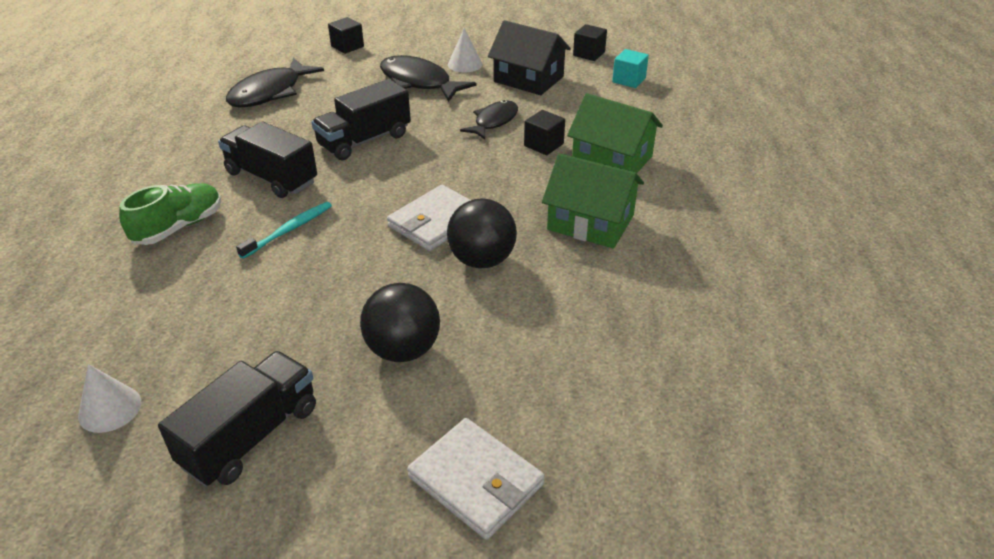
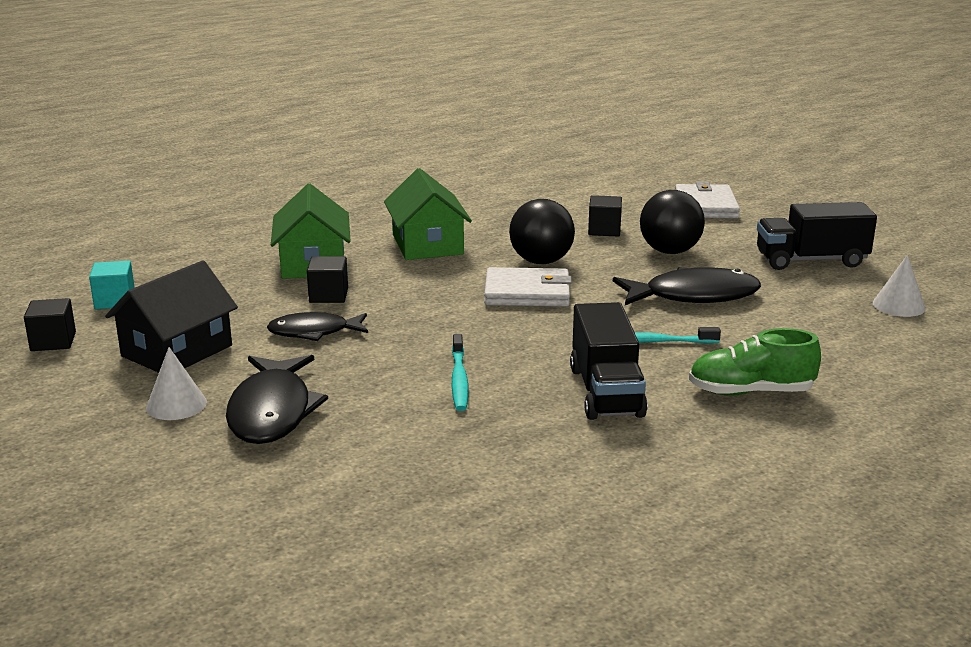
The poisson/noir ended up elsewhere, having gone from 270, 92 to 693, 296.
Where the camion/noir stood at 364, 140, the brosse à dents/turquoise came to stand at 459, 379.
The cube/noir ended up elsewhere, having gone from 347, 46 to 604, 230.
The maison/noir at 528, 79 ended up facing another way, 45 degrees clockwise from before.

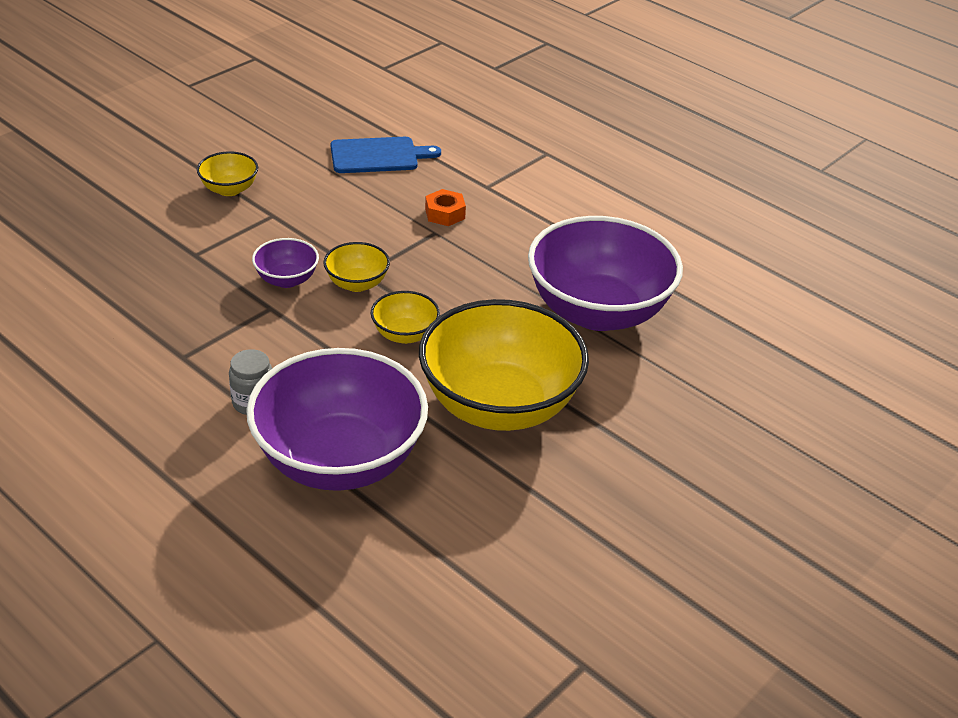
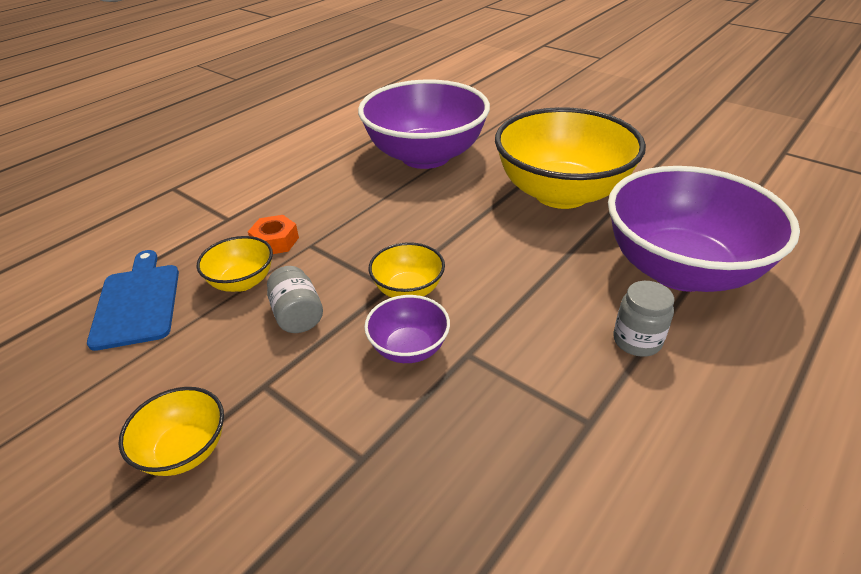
The bol/jaune ended up elsewhere, having gone from 405, 334 to 242, 282.
The second view gained the bocal/gris at 297, 315.

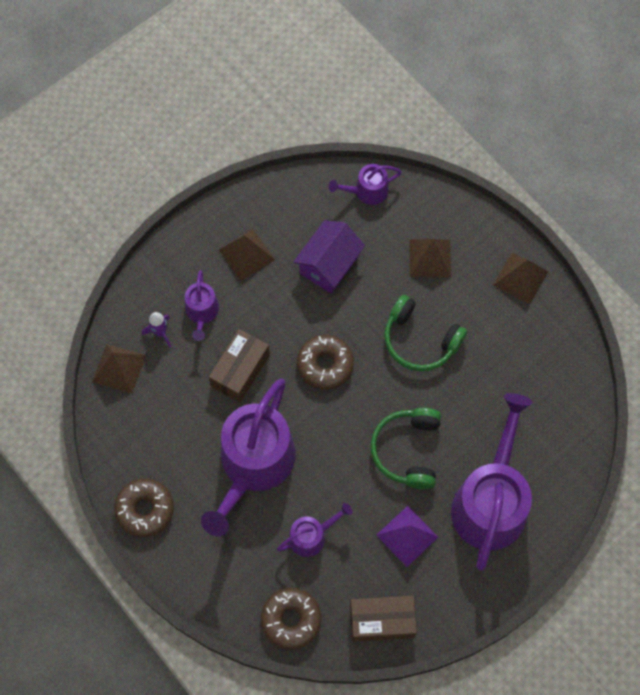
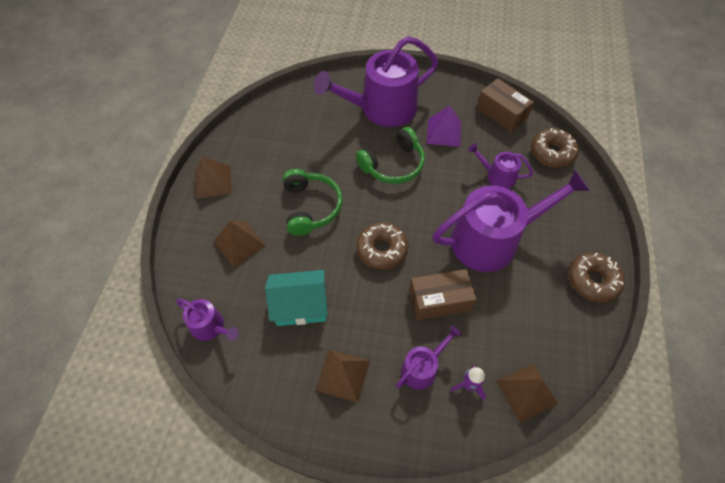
What was the maison/violet at 329, 265 turned into the maison/turquoise at 300, 306.

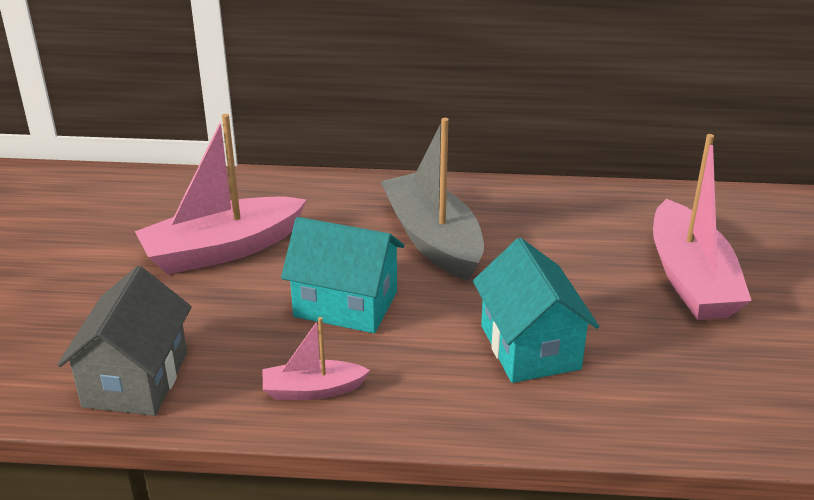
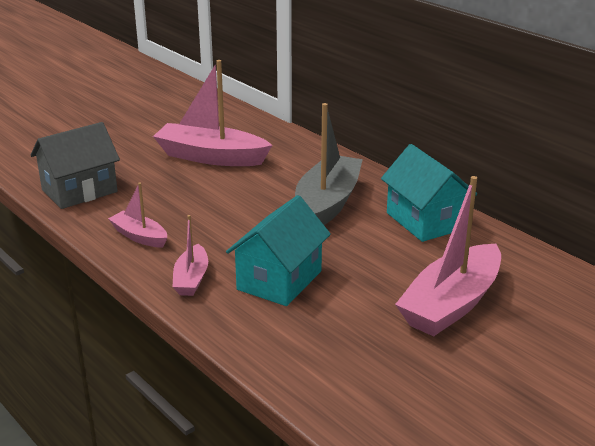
The maison/turquoise ended up elsewhere, having gone from 345, 304 to 425, 221.
The second view gained the bateau/rose at 191, 279.

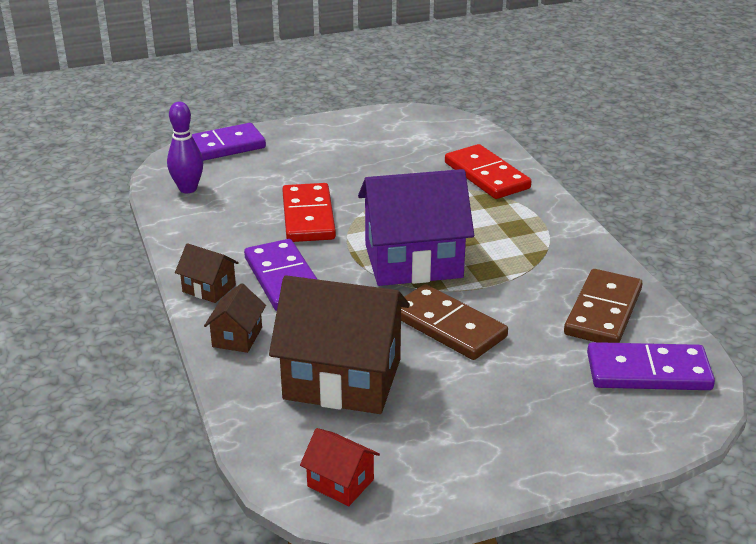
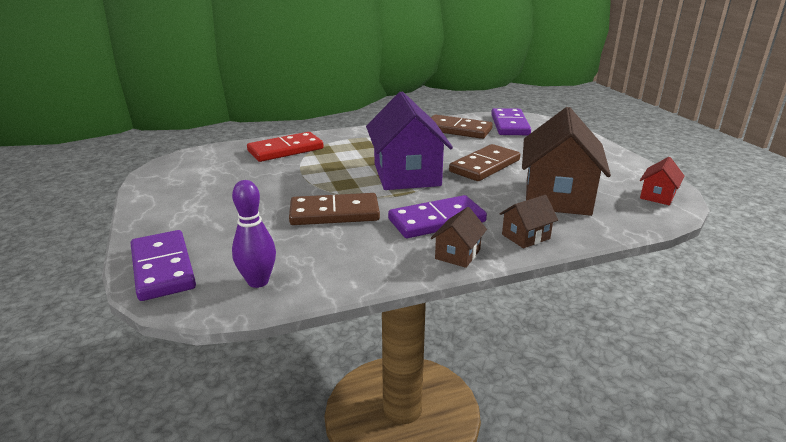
The maison/marron at 237, 337 ended up facing another way, 45 degrees counterclockwise from before.
What was the domino/rouge at 308, 216 turned into the domino/marron at 334, 213.

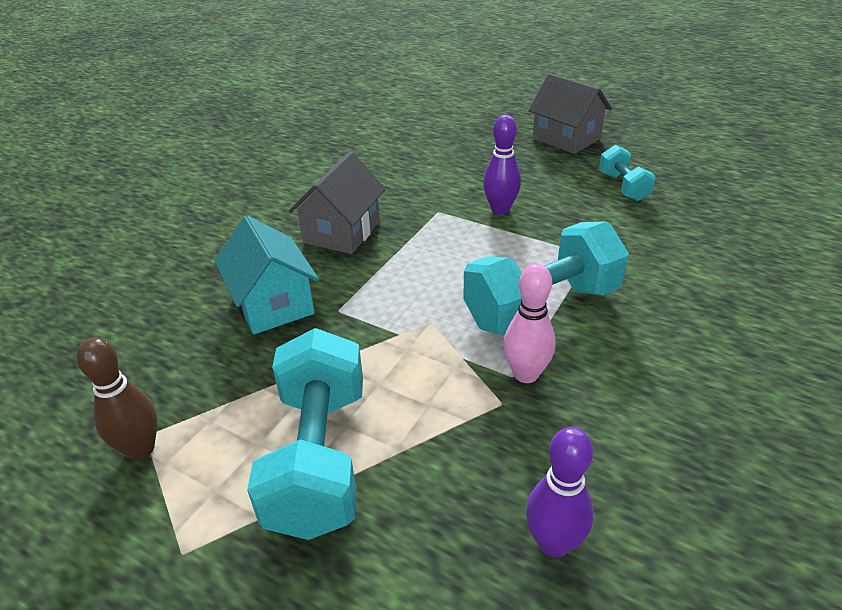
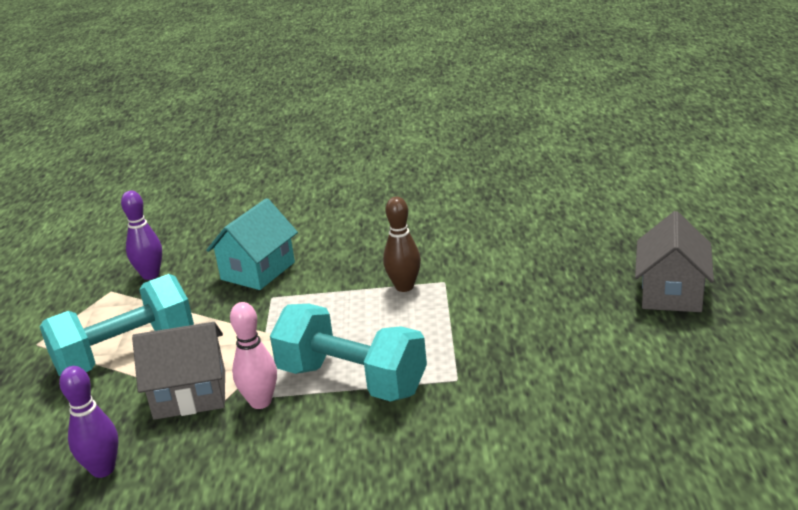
The quille/marron ended up elsewhere, having gone from 140, 449 to 404, 287.
The maison/gris ended up elsewhere, having gone from 342, 232 to 190, 395.
The quille/violet ended up elsewhere, having gone from 500, 209 to 150, 275.
The second view lost the haltère/turquoise at 623, 187.

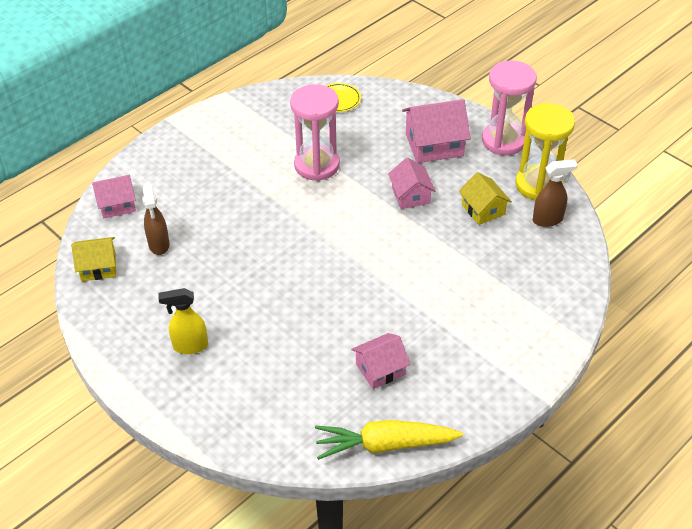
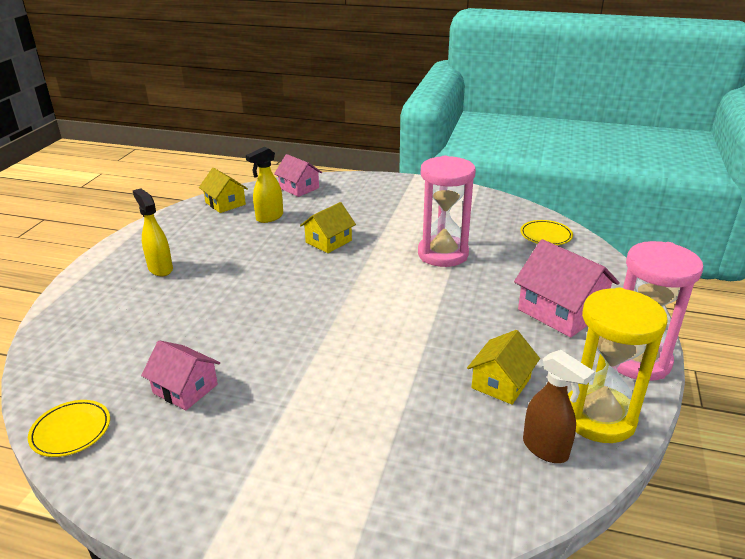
What was the vaporisateur/marron at 159, 245 turned into the vaporisateur/jaune at 269, 217.
Where the carotte/jaune stood at 385, 444, the assiette/jaune came to stand at 71, 431.
The second view lost the maison/rose at 410, 195.
The second view gained the maison/jaune at 328, 241.

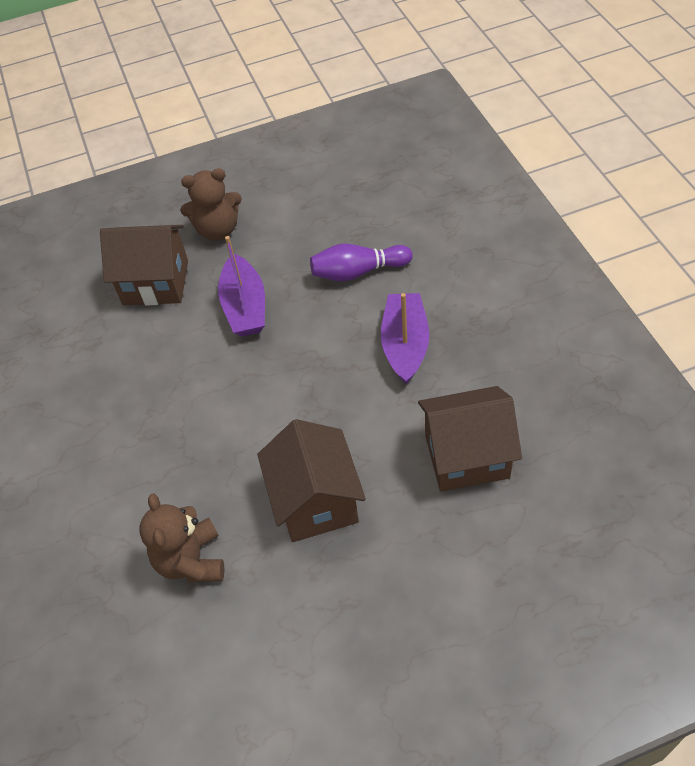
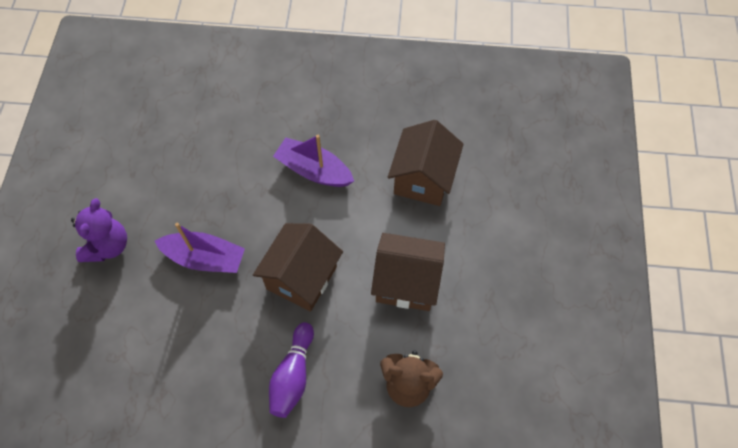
The maison/marron ended up elsewhere, having gone from 155, 283 to 301, 278.
What was the ours en peluche/marron at 218, 230 turned into the ours en peluche/violet at 108, 246.
The quille/violet ended up elsewhere, having gone from 358, 272 to 293, 375.

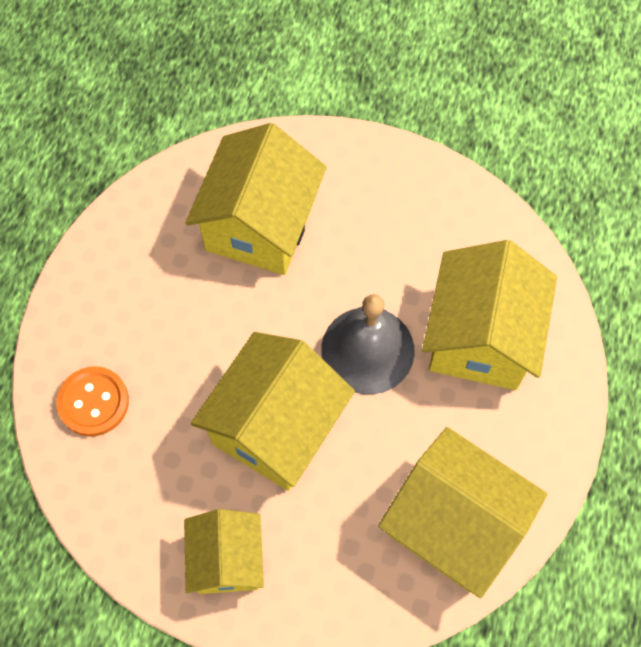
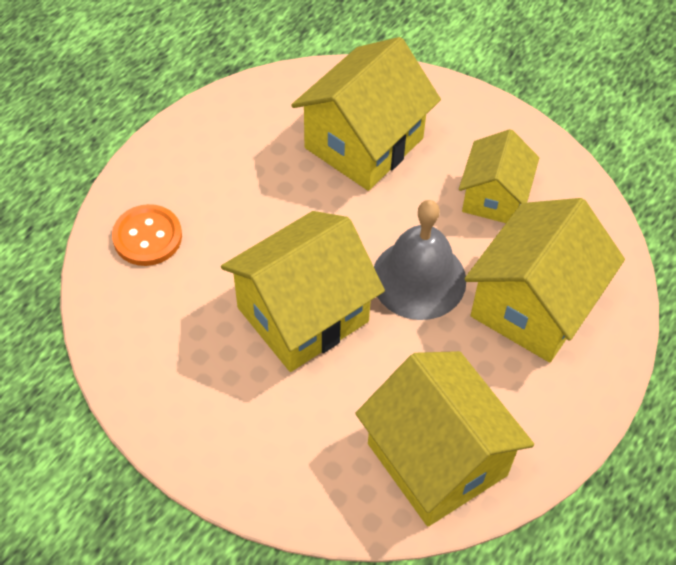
The maison/jaune ended up elsewhere, having gone from 227, 560 to 494, 197.

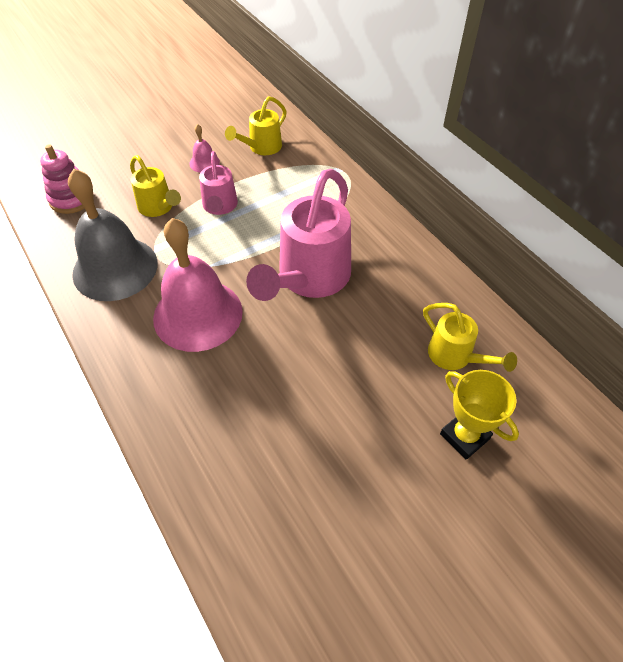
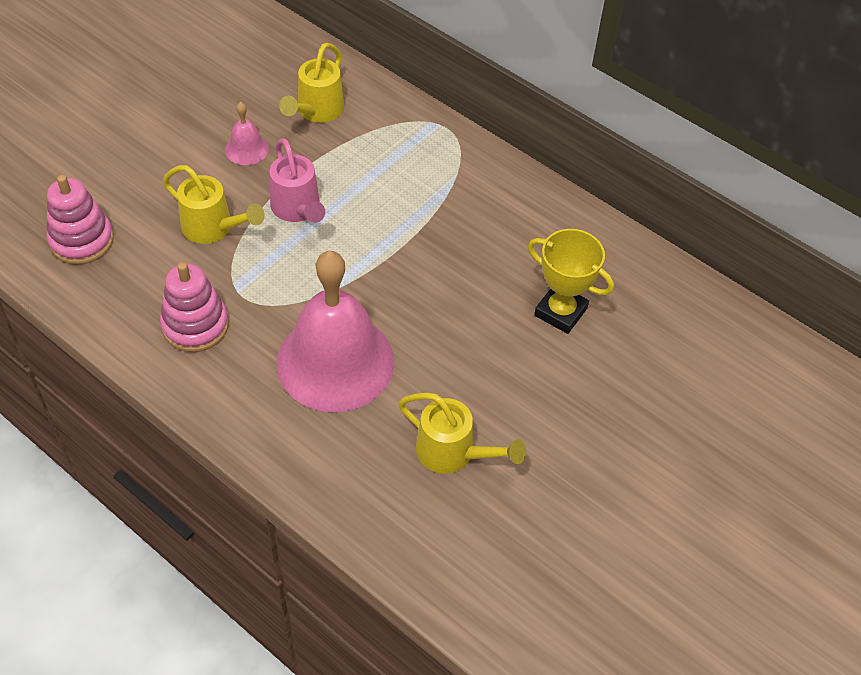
Where the cloche/gris stood at 115, 268, the jouet à empiler/rose came to stand at 195, 325.
The second view lost the arrosoir/rose at 309, 278.
The arrosoir/jaune ended up elsewhere, having gone from 455, 356 to 452, 453.
The trophée/jaune ended up elsewhere, having gone from 464, 436 to 560, 312.

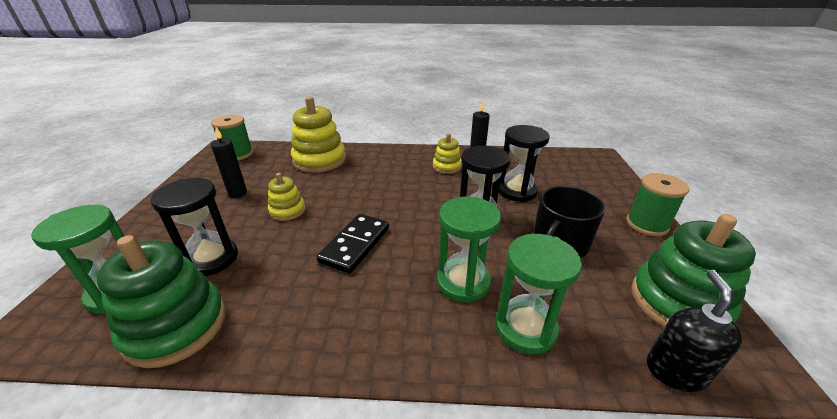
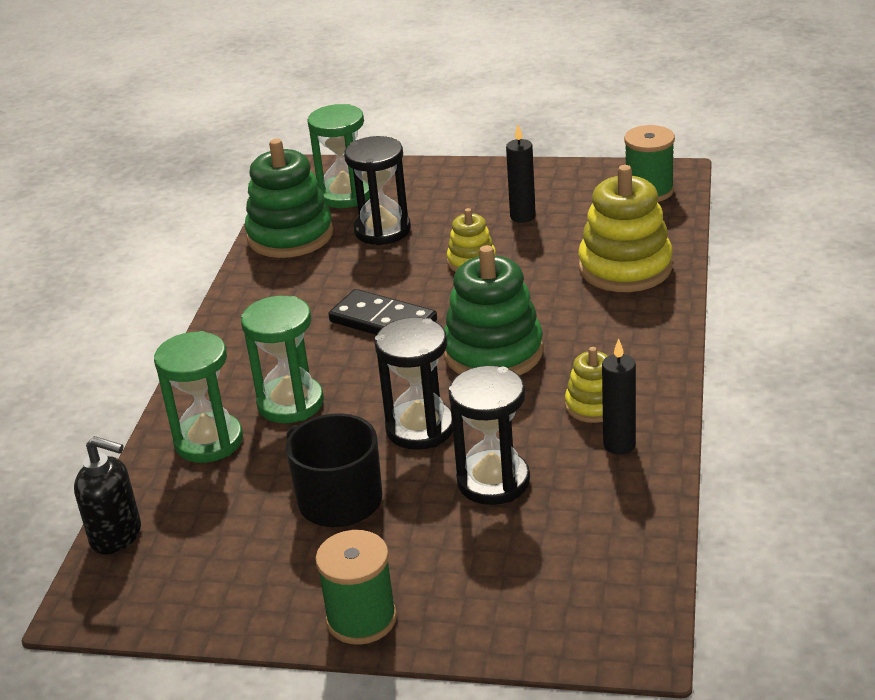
The jouet à empiler/vert ended up elsewhere, having gone from 678, 302 to 493, 352.

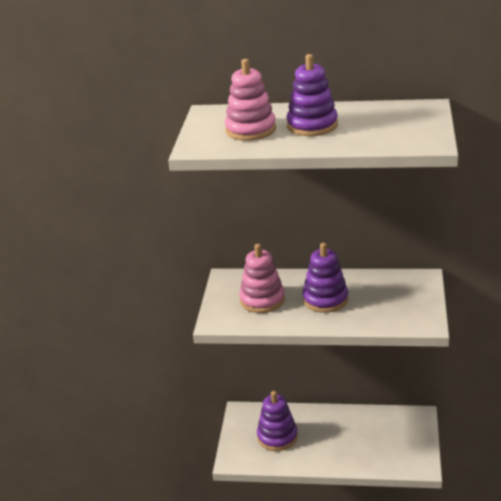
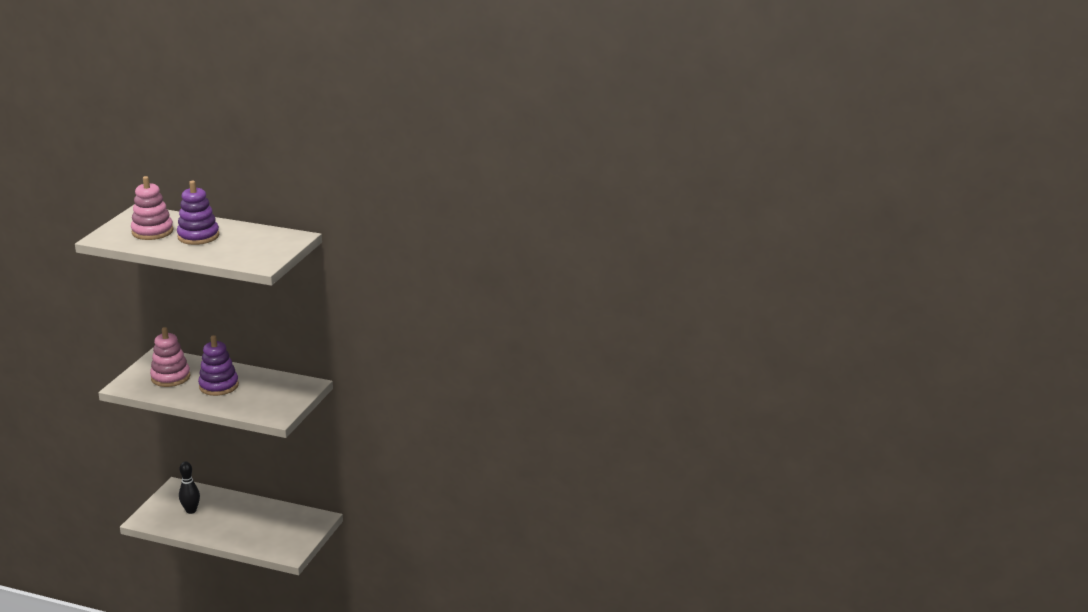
Where the jouet à empiler/violet stood at 277, 437, the quille/noir came to stand at 191, 510.

